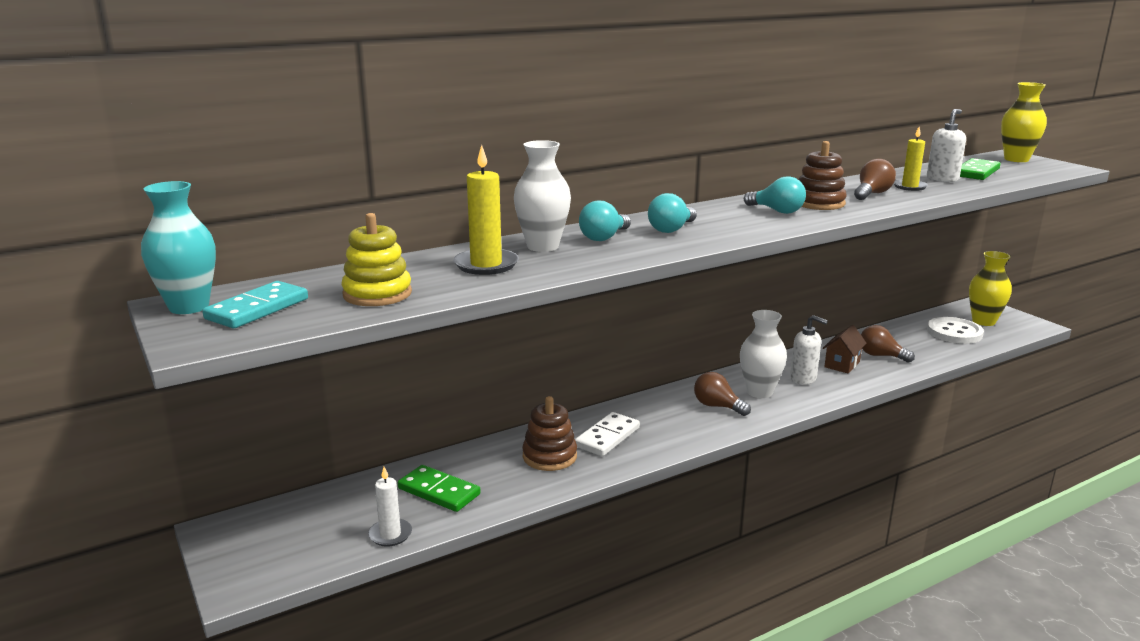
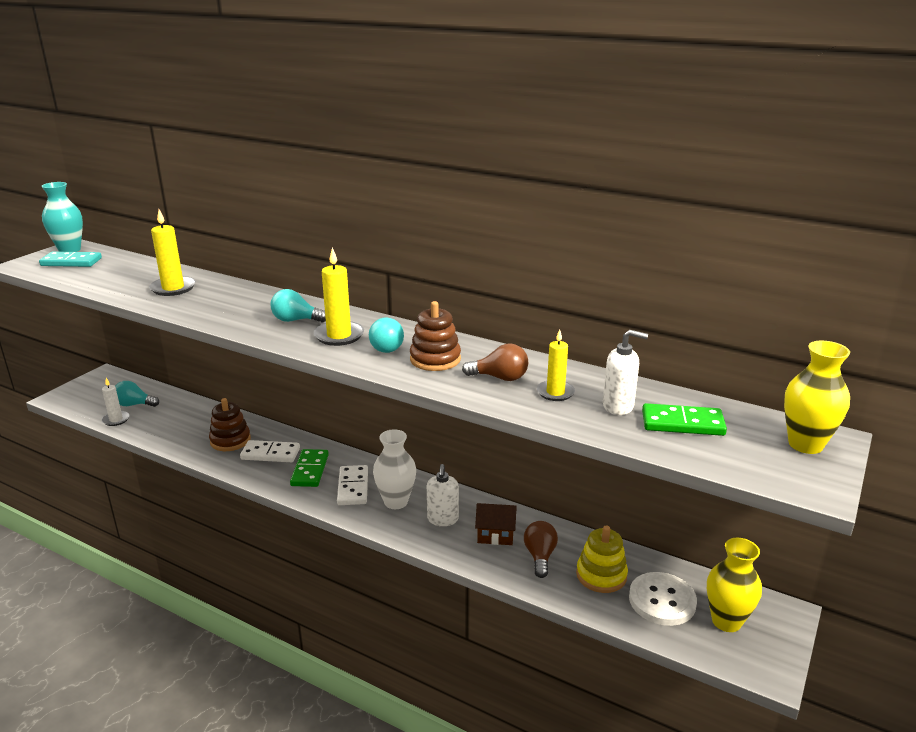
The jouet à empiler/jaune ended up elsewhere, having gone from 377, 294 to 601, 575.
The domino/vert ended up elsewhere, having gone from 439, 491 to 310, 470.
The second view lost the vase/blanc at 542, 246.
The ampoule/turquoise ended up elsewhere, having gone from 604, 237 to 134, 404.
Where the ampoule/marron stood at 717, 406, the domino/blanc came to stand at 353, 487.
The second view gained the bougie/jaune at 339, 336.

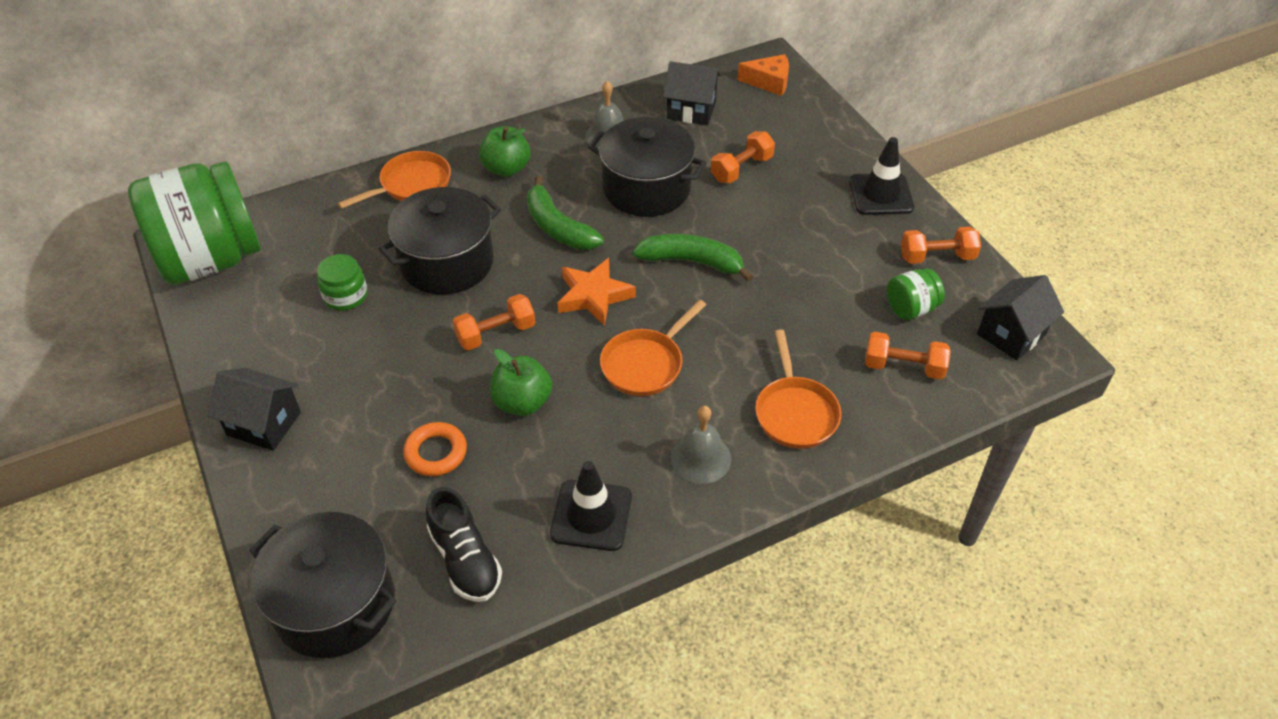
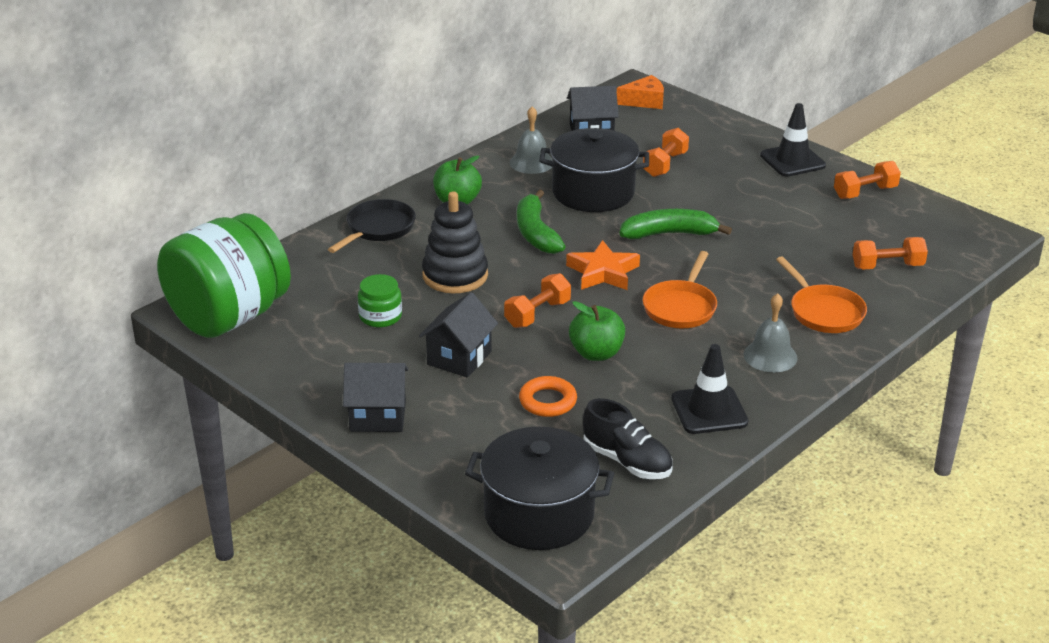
What was the poêle/orange at 411, 185 turned into the poêle/noir at 378, 229.
Where the marmite/noir stood at 447, 262, the jouet à empiler/noir came to stand at 455, 275.
The banane/vert at 558, 227 ended up facing another way, 45 degrees clockwise from before.
The second view lost the bocal/vert at 911, 308.
The maison/noir ended up elsewhere, having gone from 1011, 334 to 459, 358.

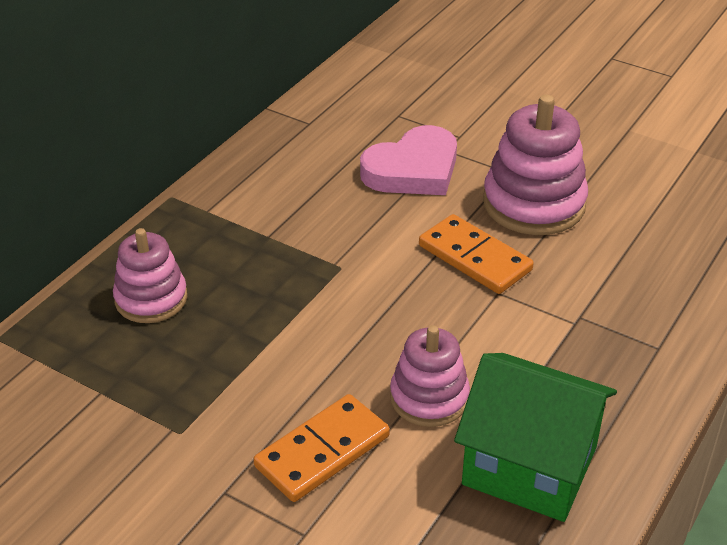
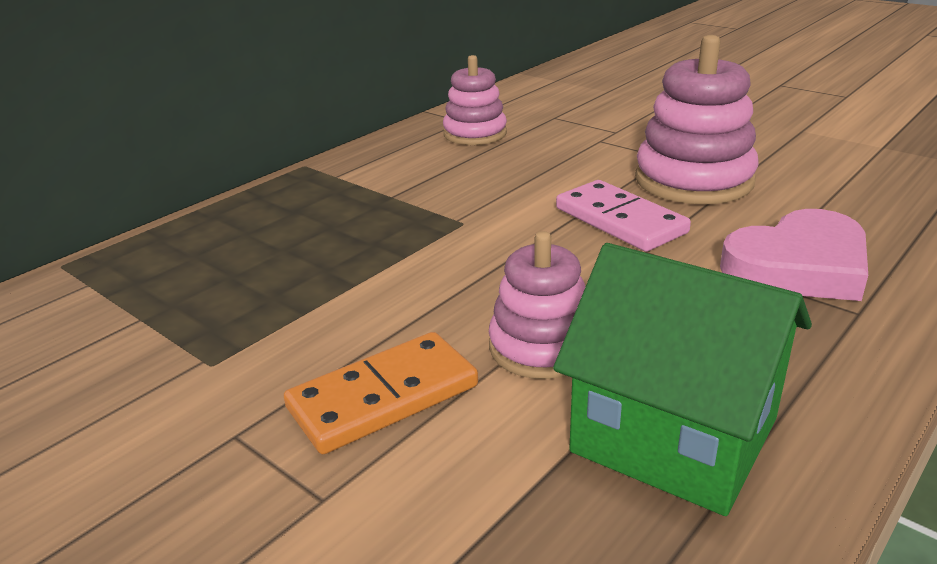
The jouet à empiler/rose ended up elsewhere, having gone from 151, 299 to 475, 134.
The cœur/rose ended up elsewhere, having gone from 413, 170 to 798, 266.
What was the domino/orange at 475, 258 turned into the domino/rose at 620, 220.

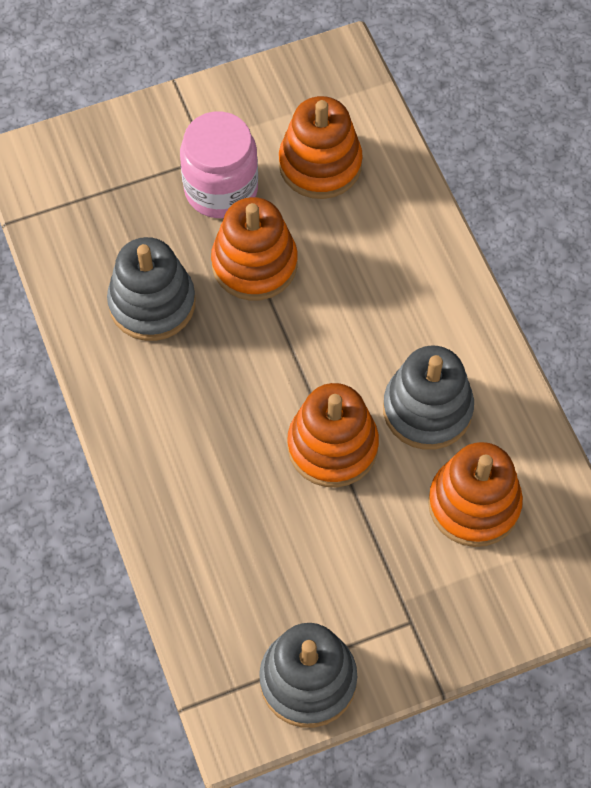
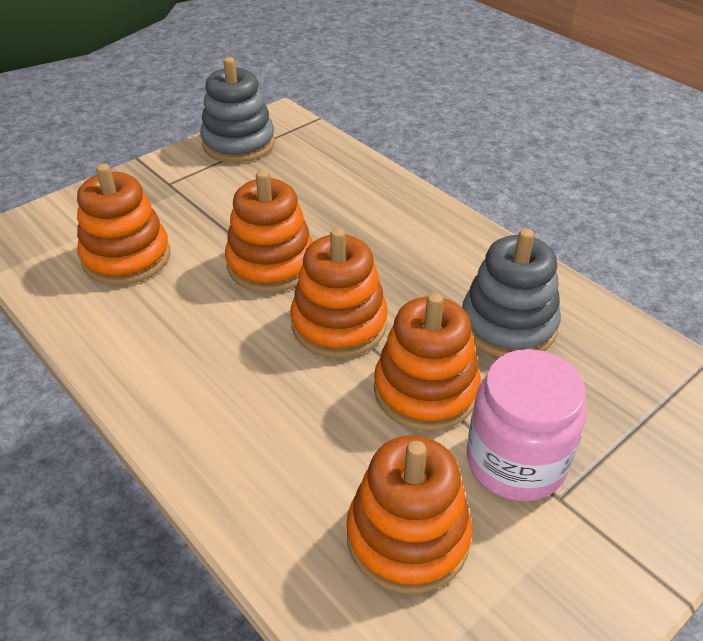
The second view lost the jouet à empiler/gris at 427, 409.
The second view gained the jouet à empiler/orange at 339, 324.

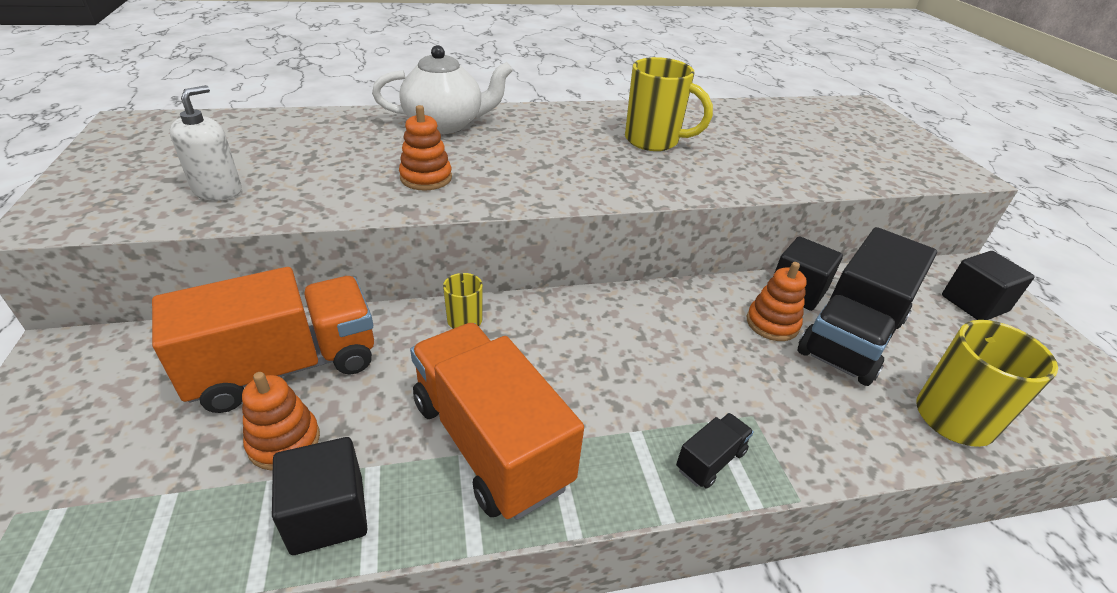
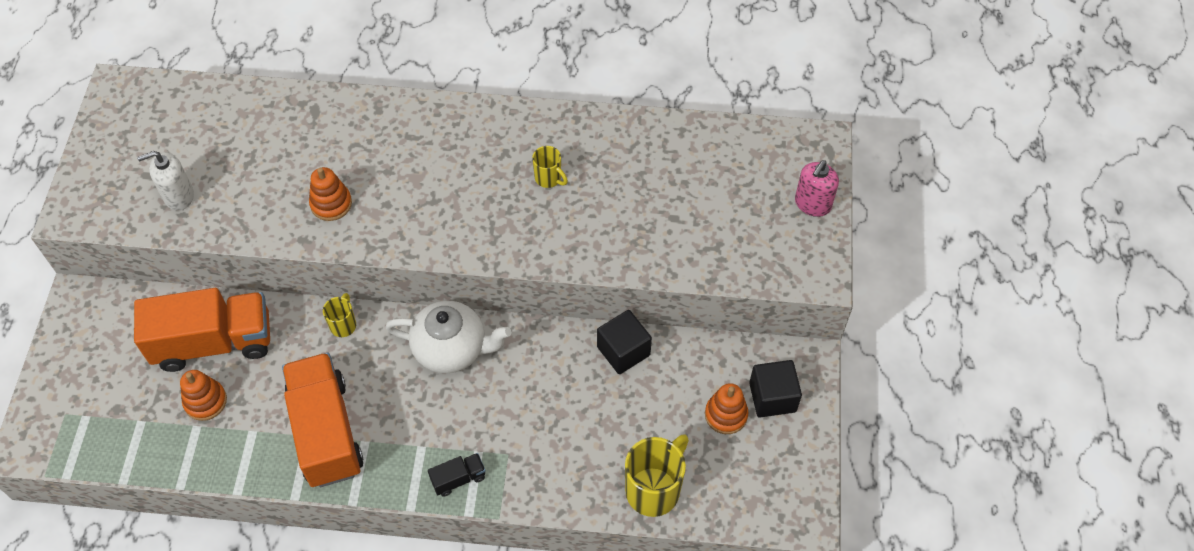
The distributeur de savon/blanc at 218, 191 ended up facing another way, 150 degrees counterclockwise from before.
The second view lost the cube/noir at 327, 514.
The théière/blanc ended up elsewhere, having gone from 445, 124 to 451, 349.
The size of the tasse/jaune at 654, 141 changed by a factor of 0.53.
The jouet à empiler/orange ended up elsewhere, having gone from 772, 323 to 726, 415.
The second view lost the camion/noir at 851, 336.
The second view gained the distributeur de savon/rose at 812, 204.

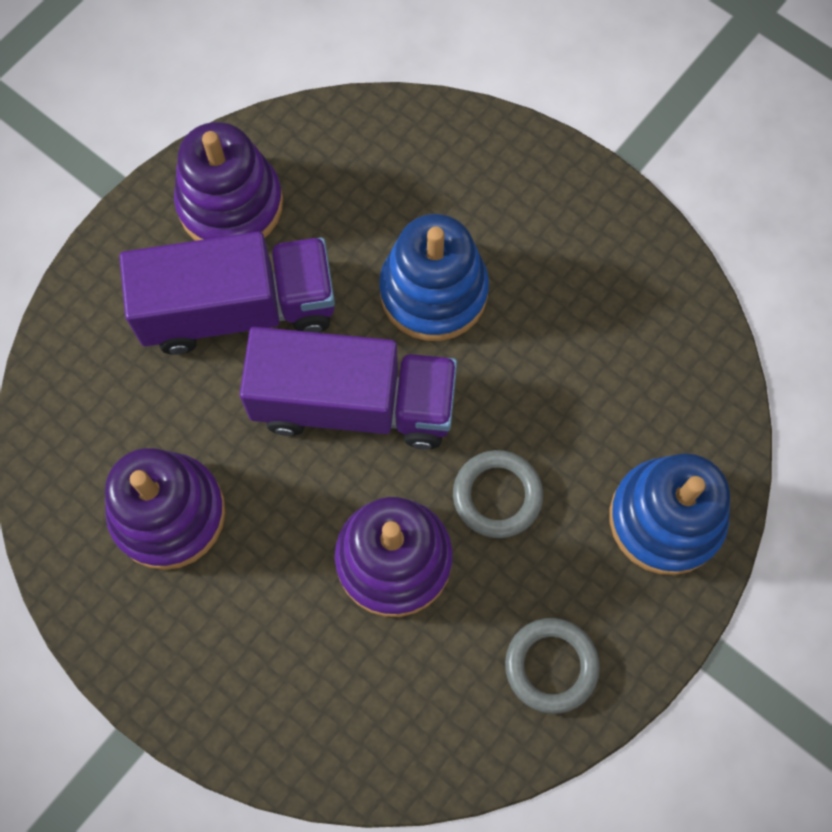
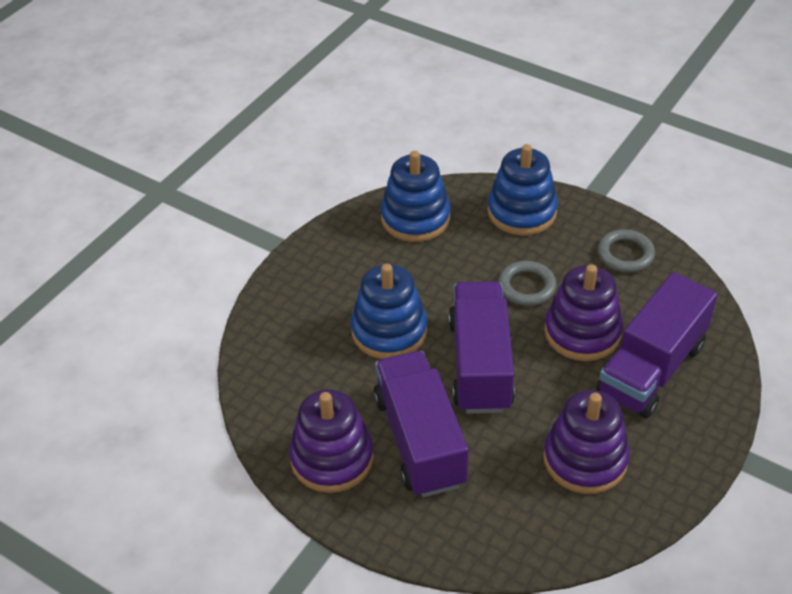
The second view gained the jouet à empiler/bleu at 415, 218.
The second view gained the camion/violet at 651, 369.

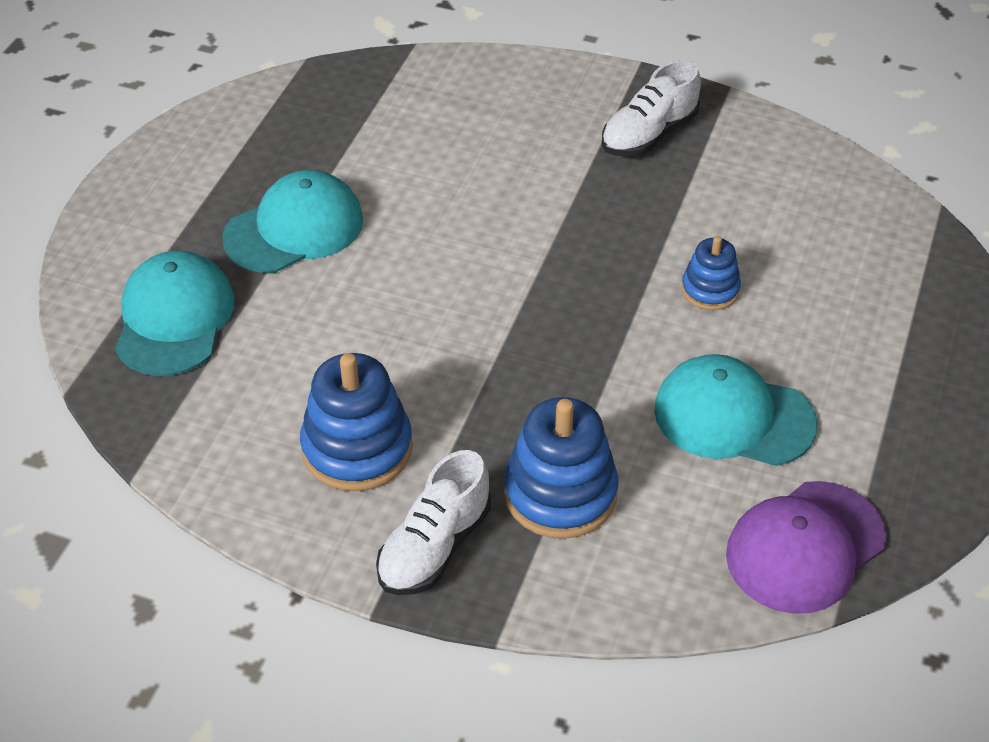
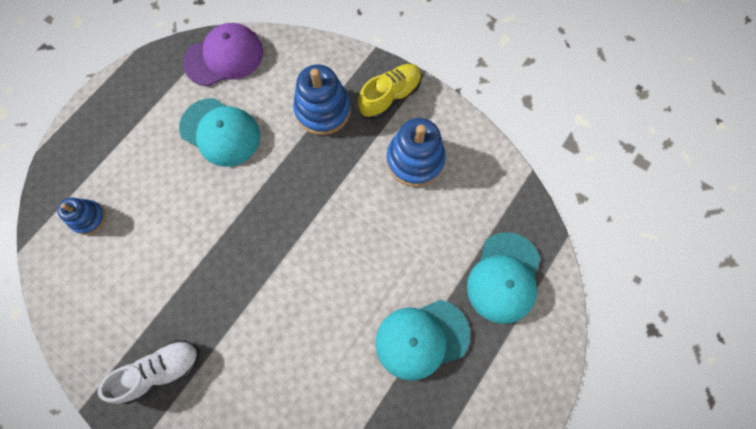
What was the chaussure/blanc at 434, 547 turned into the chaussure/jaune at 390, 97.
The jouet à empiler/bleu ended up elsewhere, having gone from 710, 290 to 89, 218.

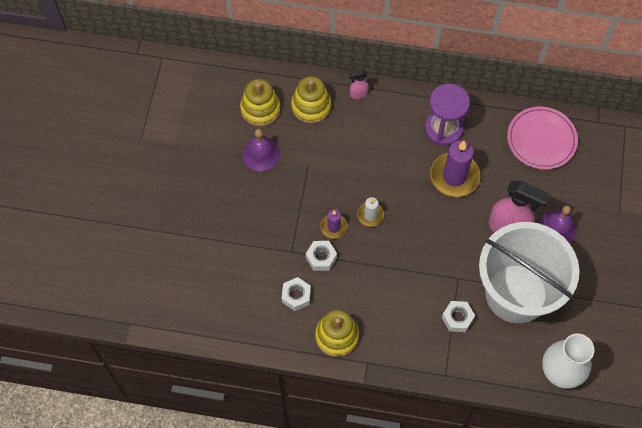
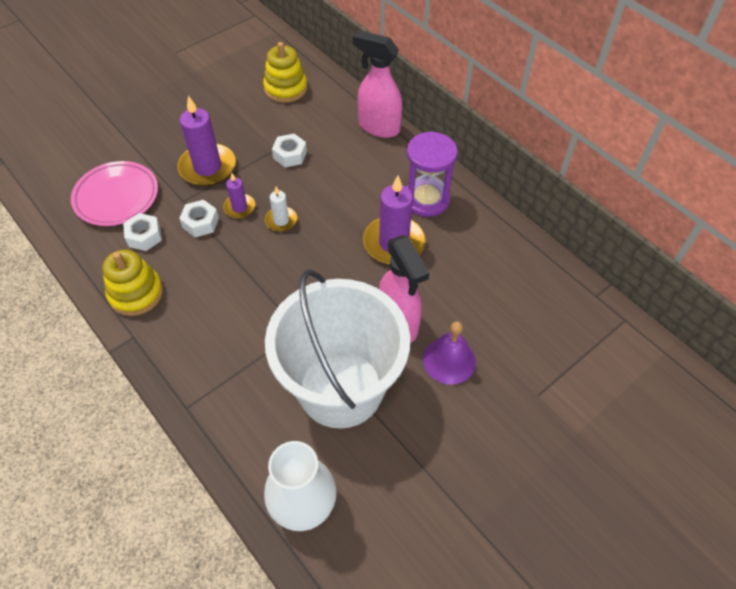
The second view lost the cloche/violet at 261, 154.
The second view lost the jouet à empiler/jaune at 311, 106.
The size of the vaporisateur/rose at 358, 94 changed by a factor of 2.12.
The écrou/blanc ended up elsewhere, having gone from 457, 318 to 290, 155.
The assiette/rose ended up elsewhere, having gone from 541, 140 to 116, 197.
The second view gained the bougie/violet at 207, 167.

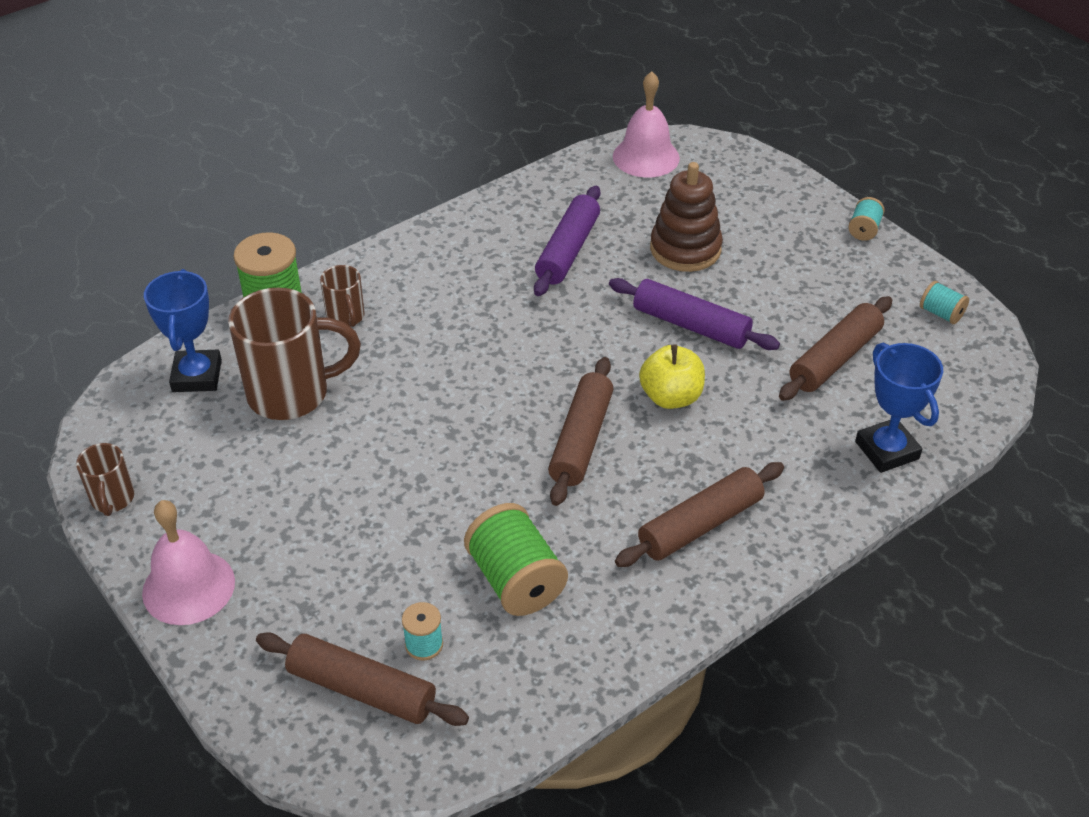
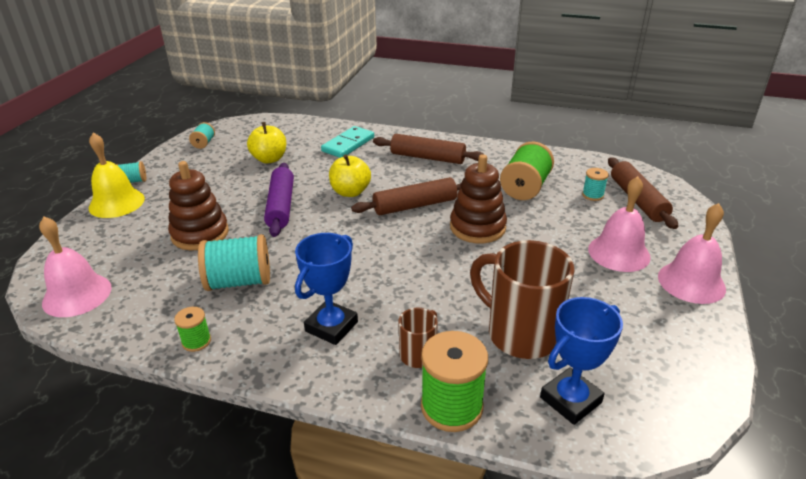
The second view lost the tasse/marron at 112, 499.
Where the rouleau à pâtisserie/violet stood at 568, 250, the bobine/turquoise came to stand at 239, 281.
Where the rouleau à pâtisserie/marron stood at 835, 358, the pomme/jaune came to stand at 269, 159.
The trophée/bleu ended up elsewhere, having gone from 886, 450 to 331, 326.
The second view gained the cloche/jaune at 116, 203.
The second view gained the bobine/vert at 196, 341.
The second view gained the domino/turquoise at 348, 144.
The second view gained the jouet à empiler/marron at 477, 227.
The second view gained the cloche/rose at 619, 253.

